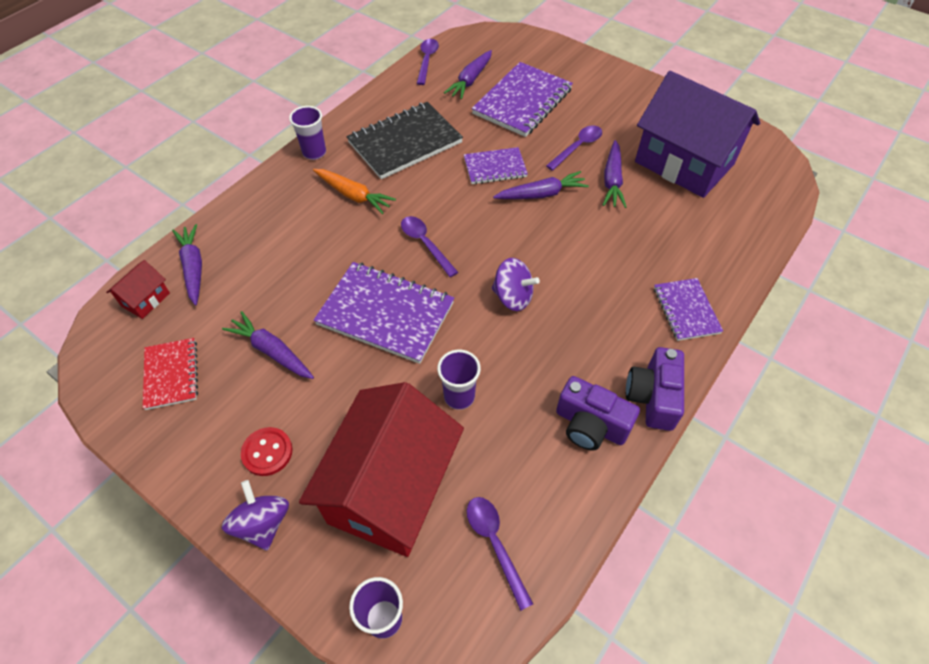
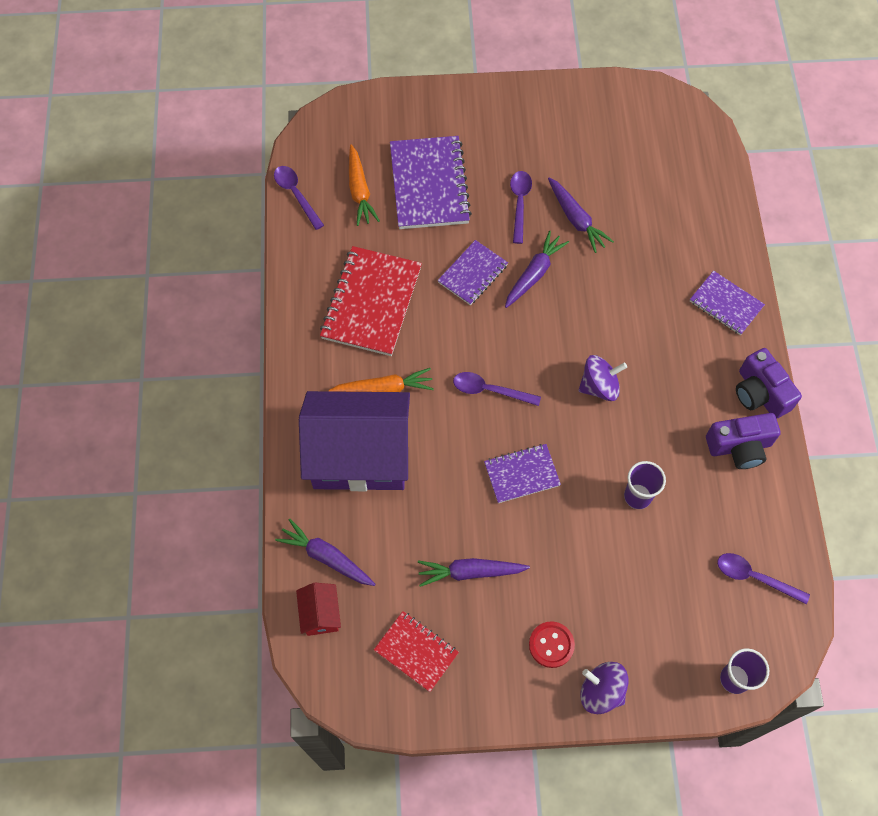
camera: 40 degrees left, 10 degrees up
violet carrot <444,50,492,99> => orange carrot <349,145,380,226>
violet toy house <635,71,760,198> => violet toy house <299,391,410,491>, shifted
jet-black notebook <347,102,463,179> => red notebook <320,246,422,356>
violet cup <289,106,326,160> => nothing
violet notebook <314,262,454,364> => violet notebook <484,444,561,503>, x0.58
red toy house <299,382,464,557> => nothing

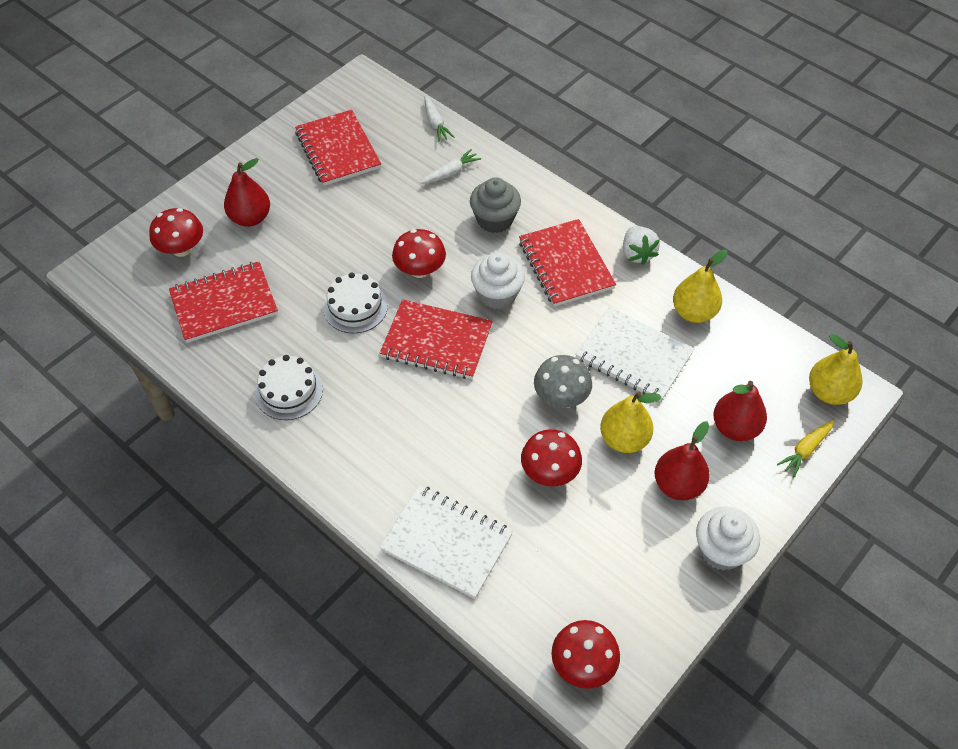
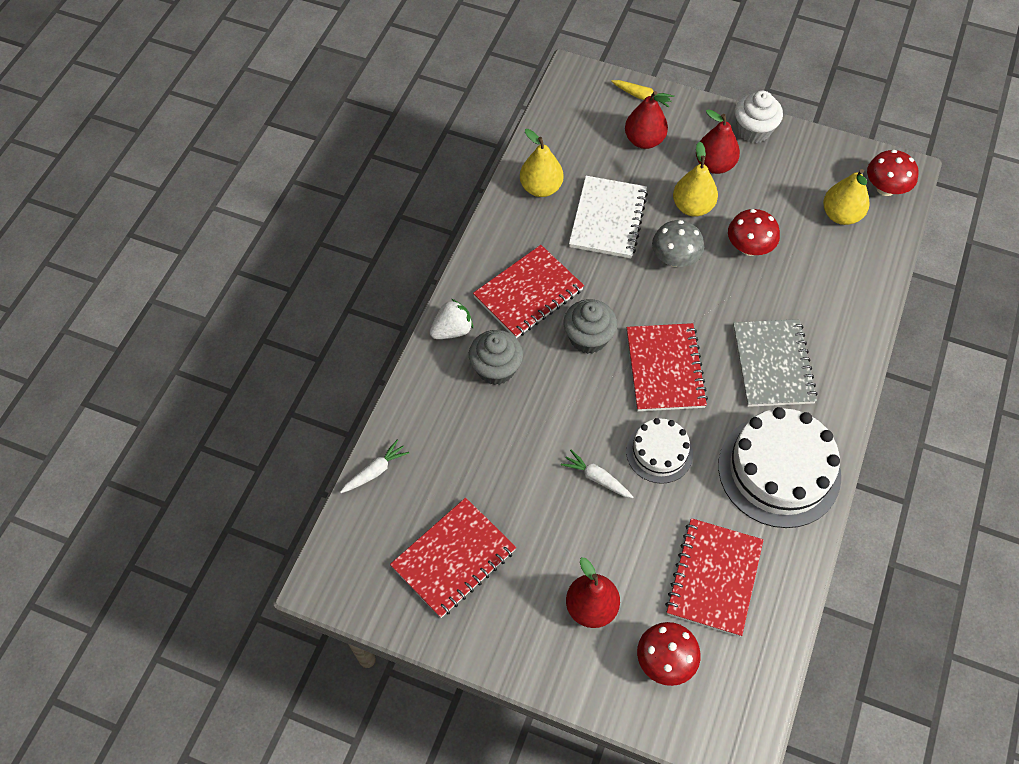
camera: 110 degrees left, 5 degrees up
pure white carrot <420,149,481,184> => pure white carrot <561,450,633,498>, shifted
pure white strawberry <623,226,660,265> => pure white strawberry <430,299,473,339>, shifted
red toadstool <392,229,446,278> => nothing
pure white fairy cake <471,253,525,309> => gray fairy cake <564,299,617,354>
red notebook <169,261,278,343> => red notebook <665,518,763,637>, 60 degrees clockwise
bright yellow pear fruit <809,334,862,405> => bright yellow pear fruit <823,169,869,225>, shifted
pure white cake <255,355,323,420> => pure white cake <718,407,841,528>, x1.81
pure white notebook <379,485,513,599> => nothing
nothing => gray notebook <733,319,818,407>

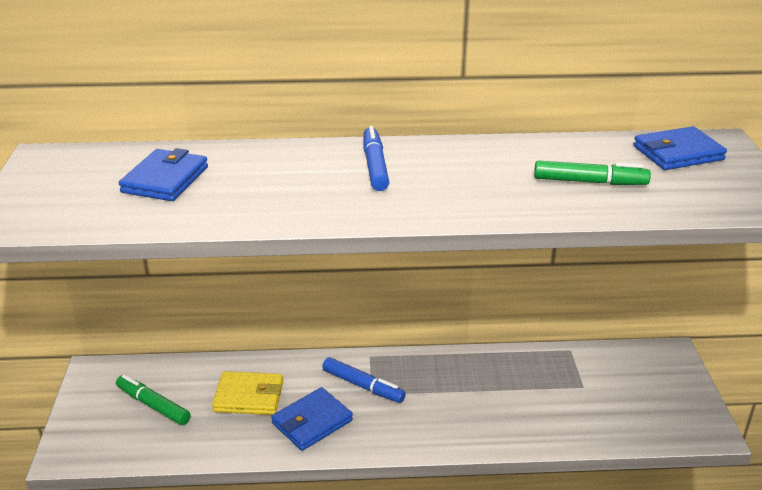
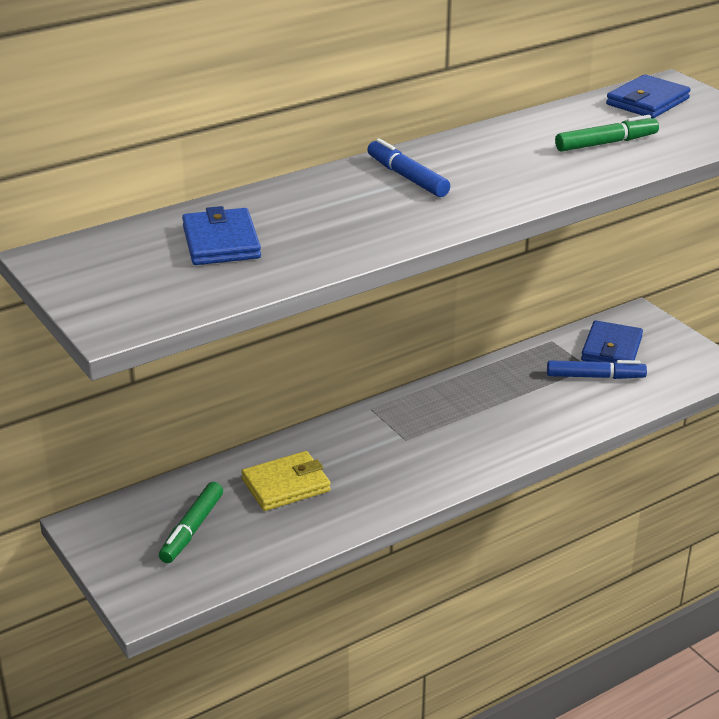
camera: 30 degrees left, 0 degrees up
cobalt felt pen <322,357,406,403> => cobalt felt pen <547,360,647,379>, shifted
emerald felt pen <116,375,191,425> => emerald felt pen <159,482,223,563>, 75 degrees counterclockwise
cobalt wallet <271,387,353,451> => cobalt wallet <581,320,643,363>, shifted

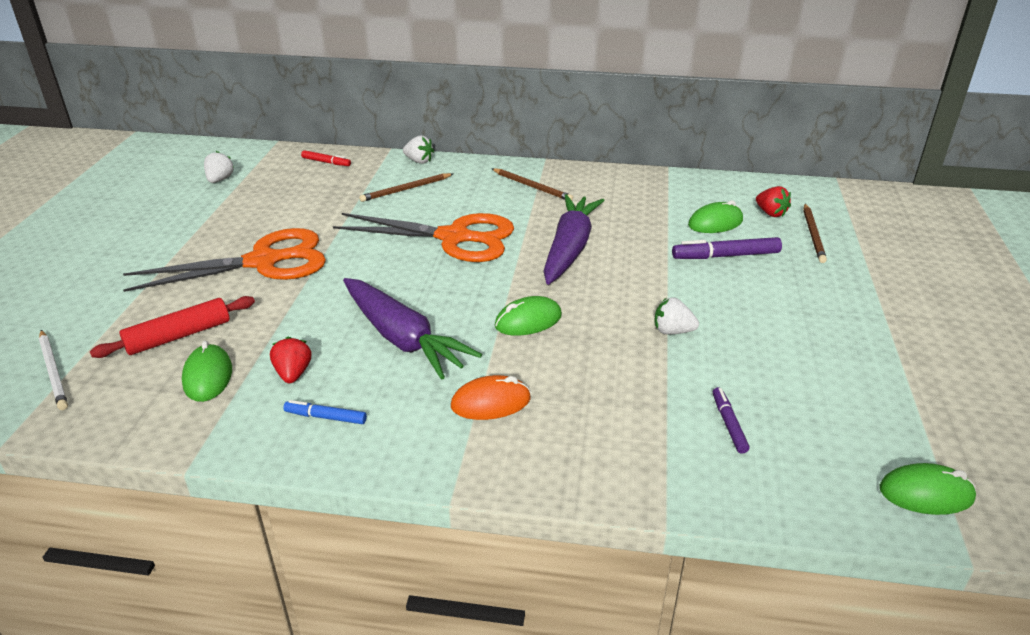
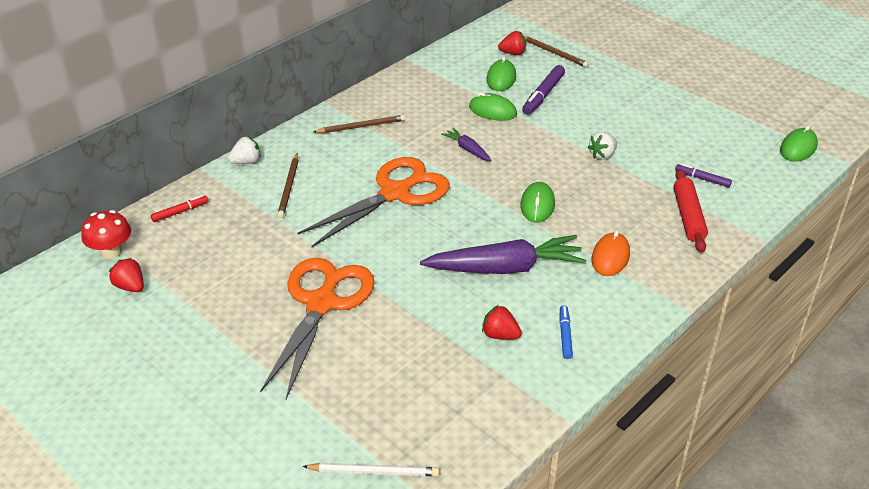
camera: 55 degrees left, 5 degrees up
pure white strawberry <204,151,234,183> => red strawberry <109,258,144,292>
violet carrot <544,194,605,285> => violet carrot <441,127,492,161>, x0.47
red dough roller <90,296,255,358> => red dough roller <673,169,708,253>, shifted
emerald mouse <182,341,232,402> => emerald mouse <469,92,517,121>, shifted
cobalt felt pen <283,400,367,424> => cobalt felt pen <559,305,573,359>, 135 degrees clockwise
nothing => red toadstool <81,210,131,259>

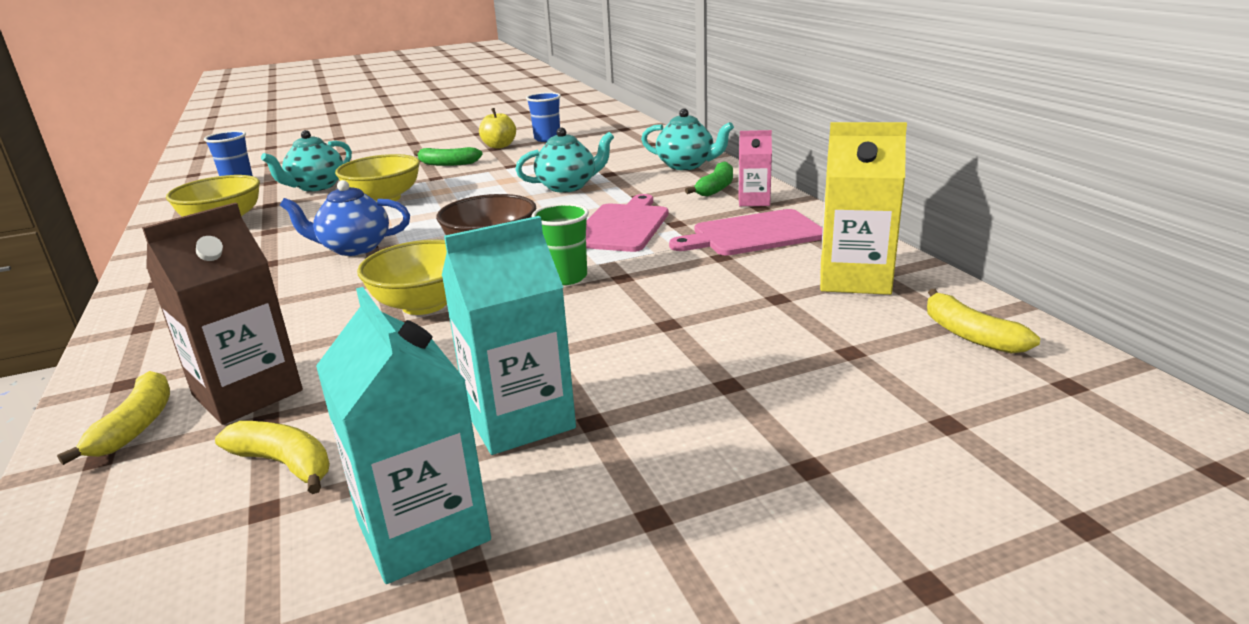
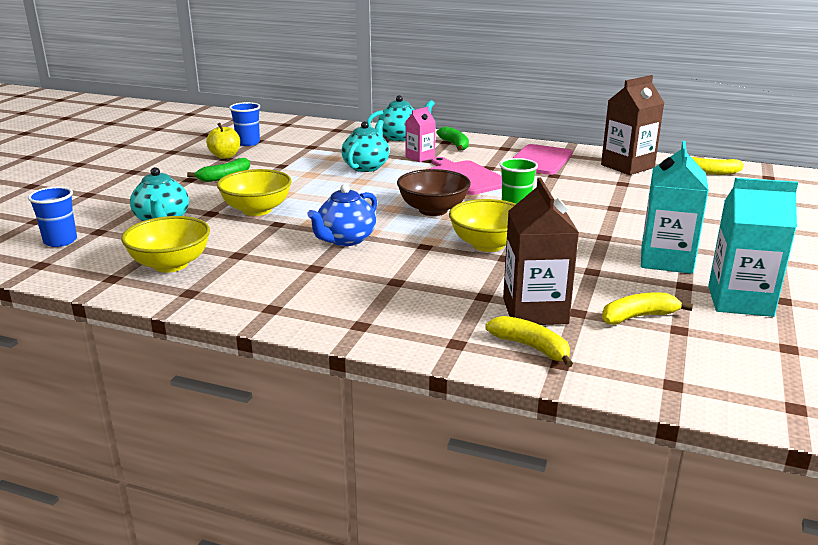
camera: 50 degrees left, 0 degrees up
bright yellow juice carton <820,122,907,295> => brown juice carton <601,75,664,175>
pink juice carton <739,130,772,206> => pink juice carton <405,107,436,162>, shifted

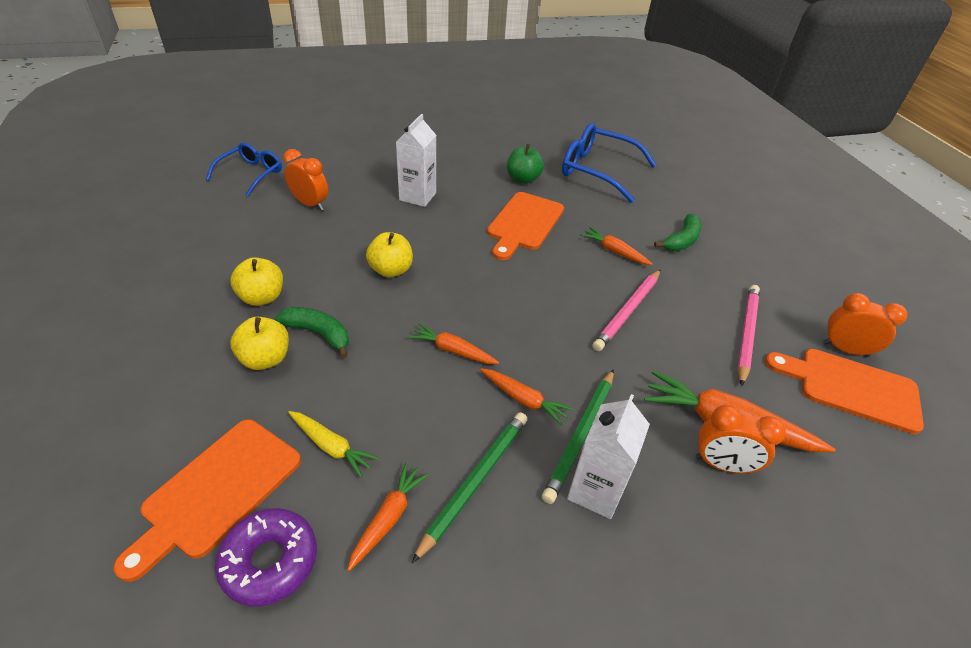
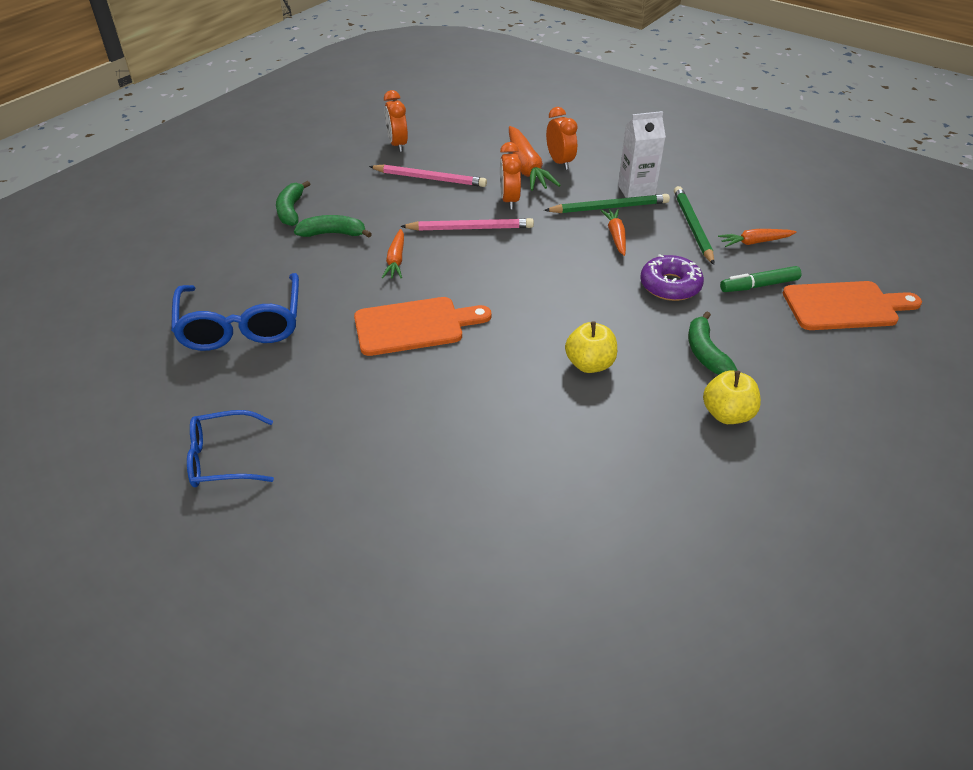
camera: 125 degrees left, 0 degrees up
pure white juice carton <396,114,436,207> => nothing
cobalt glasses <206,142,282,197> => cobalt glasses <187,410,274,488>, shifted
emerald toy apple <507,144,544,184> => nothing
orange alarm clock <283,149,328,211> => orange alarm clock <500,142,522,209>, shifted
pink lead pencil <737,285,760,386> => pink lead pencil <369,164,487,187>, 150 degrees counterclockwise
bright yellow toy apple <230,317,289,370> => nothing
orange carrot <409,323,499,364> => nothing
orange bread board <765,349,924,434> => nothing
bright yellow carrot <288,411,379,478> => emerald felt pen <720,266,801,292>
emerald lead pencil <412,412,527,563> => emerald lead pencil <674,186,714,265>, 90 degrees clockwise
violet donut <215,508,317,606> => violet donut <640,254,704,301>, shifted
nothing => emerald banana <276,181,310,226>

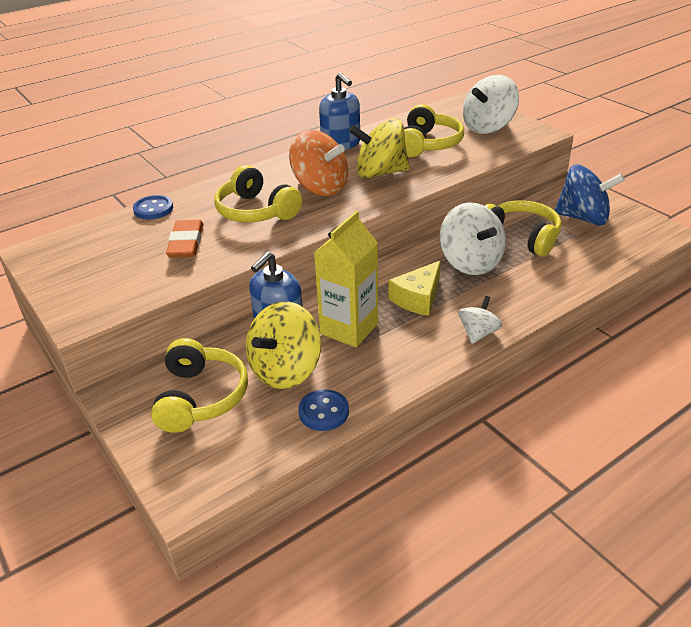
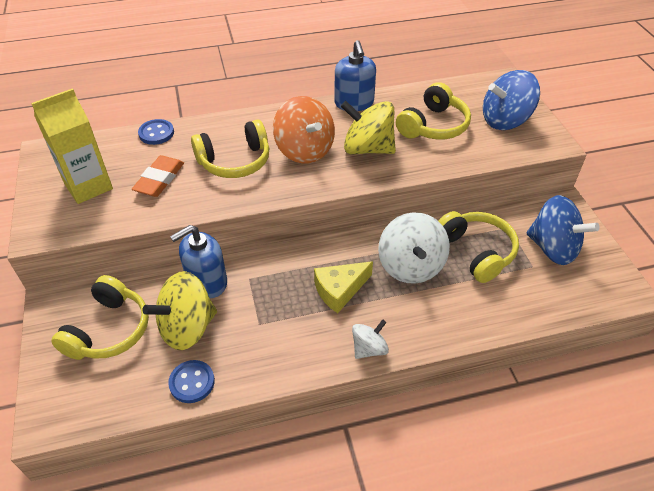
camera: 20 degrees right, 10 degrees up
pure white whirligig <463,75,519,134> => cobalt whirligig <483,70,540,130>
bright yellow headphones <214,165,302,222> => bright yellow headphones <191,119,270,178>, 90 degrees counterclockwise
bright yellow juice carton <314,211,378,348> => bright yellow juice carton <31,88,113,204>, shifted

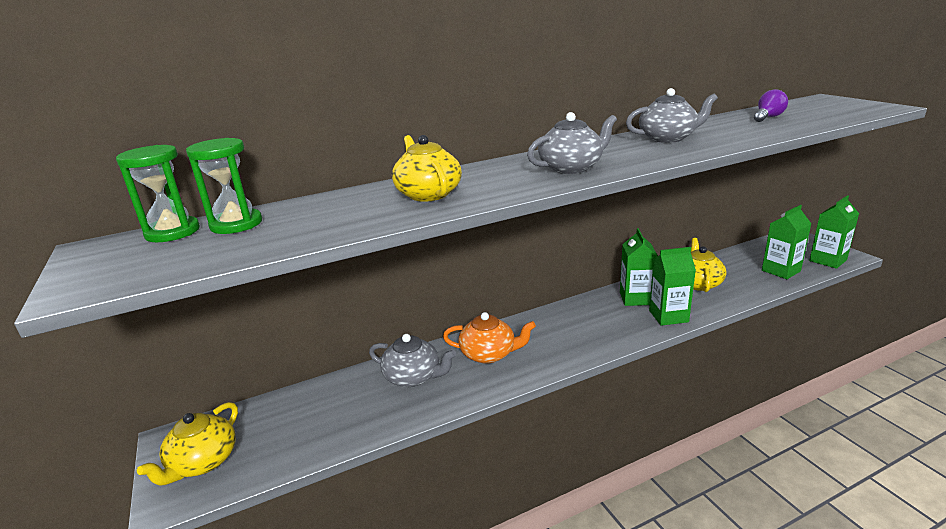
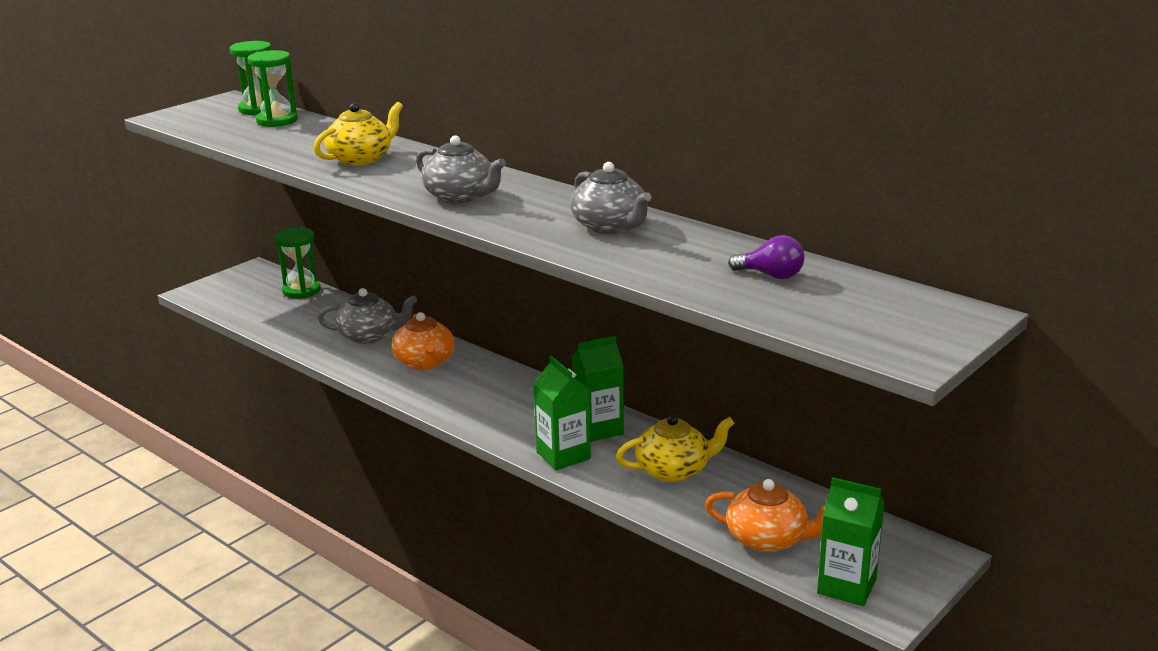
camera: 65 degrees right, 0 degrees up
emerald juice carton <762,205,811,279> => orange china teapot <705,479,825,552>
gray china teapot <369,334,456,387> => gray china teapot <318,288,418,344>, 90 degrees counterclockwise
bright yellow china teapot <137,402,238,486> => nothing
nothing => emerald sand timer <275,227,321,298>

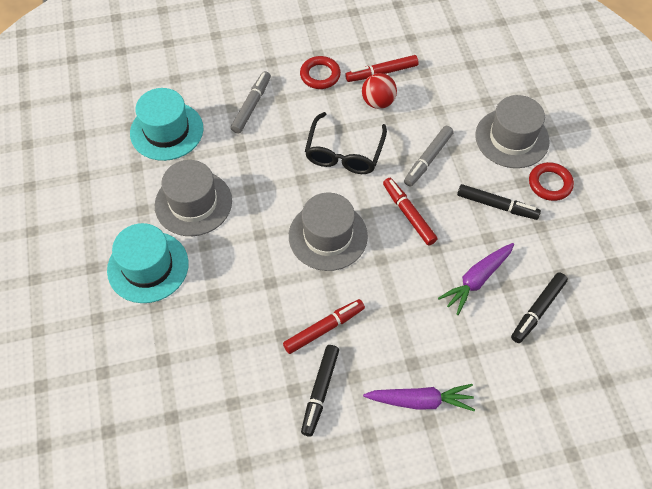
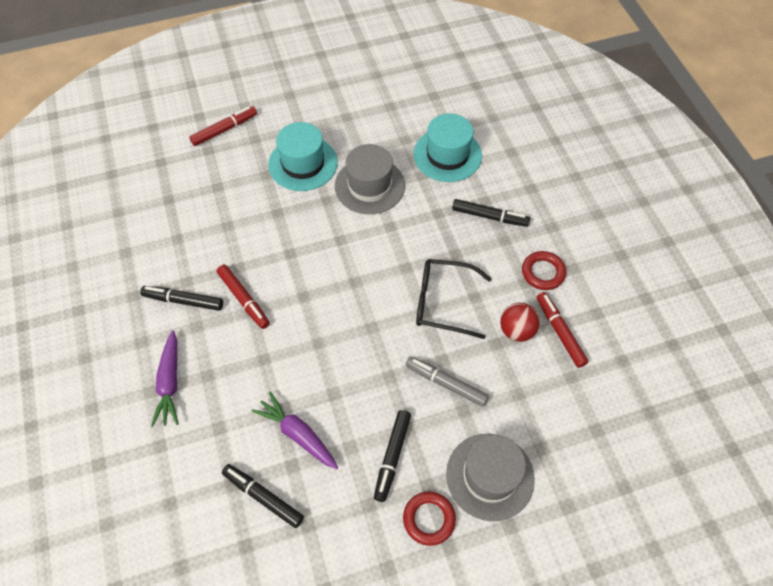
camera: 85 degrees right, 0 degrees up
gray felt pen <231,71,271,133> => jet-black felt pen <452,199,530,227>
red felt pen <383,178,437,246> => red felt pen <189,106,257,146>, shifted
gray tall hat <289,193,368,271> => nothing

